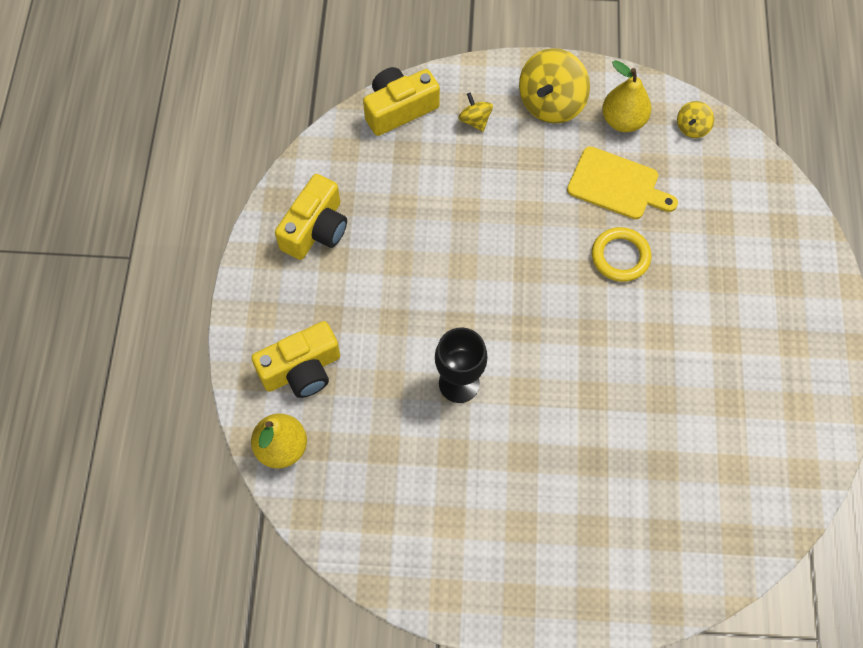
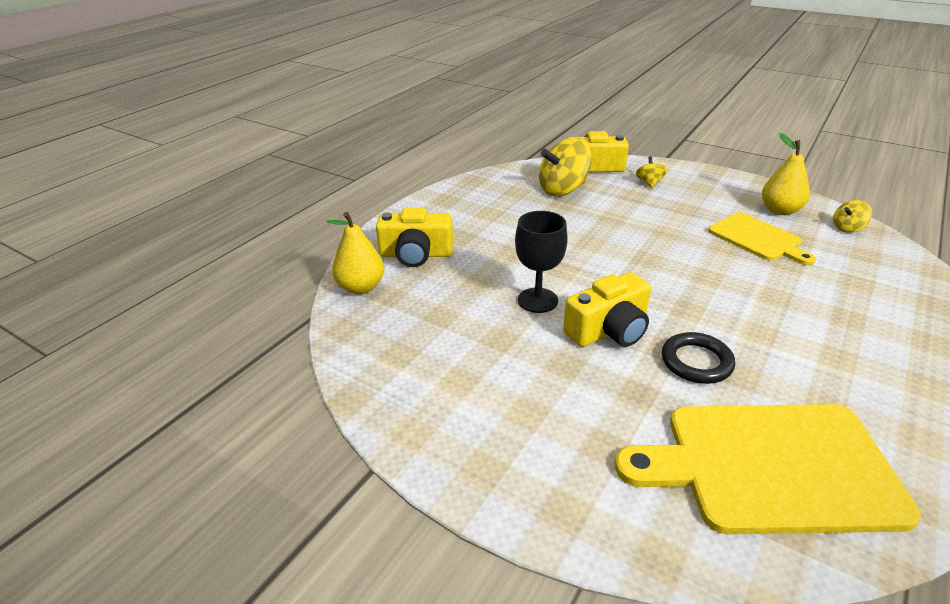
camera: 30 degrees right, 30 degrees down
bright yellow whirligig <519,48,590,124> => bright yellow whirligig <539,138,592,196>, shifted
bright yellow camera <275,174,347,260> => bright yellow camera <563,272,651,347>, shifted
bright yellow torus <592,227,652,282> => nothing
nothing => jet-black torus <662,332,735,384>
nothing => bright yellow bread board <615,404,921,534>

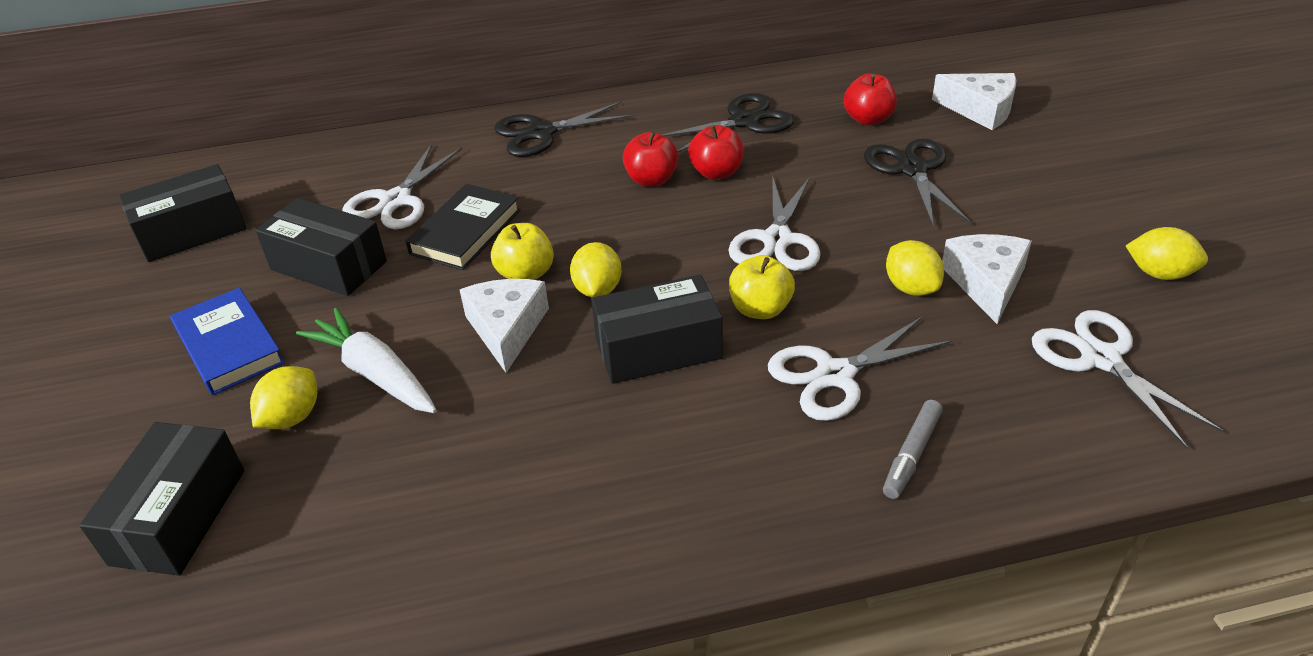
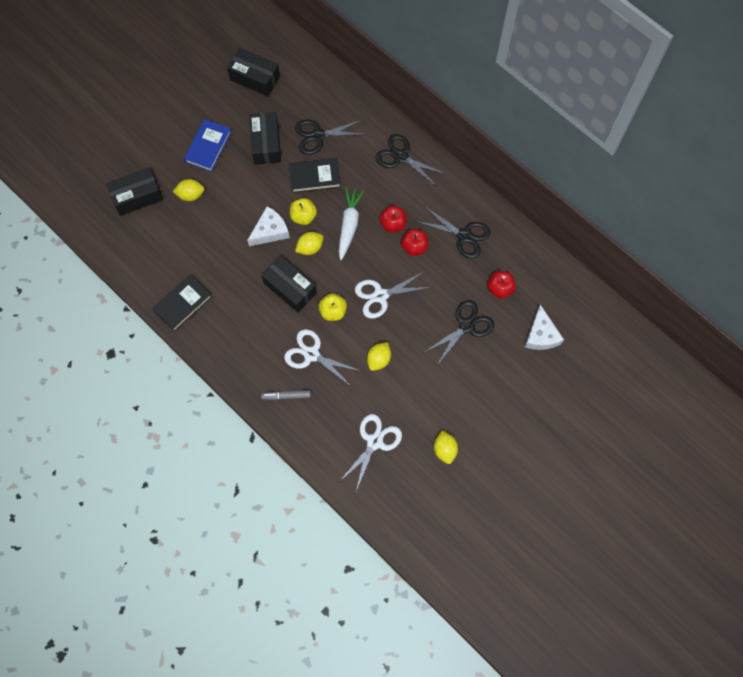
camera: 55 degrees right, 30 degrees up
pure white shears <342,144,462,230> => jet-black shears <295,119,366,155>
pure white cheese <942,234,1032,324> => nothing
pure white carrot <296,308,437,413> => pure white carrot <338,187,365,260>, shifted
nothing => jet-black hardcover <152,275,212,332>

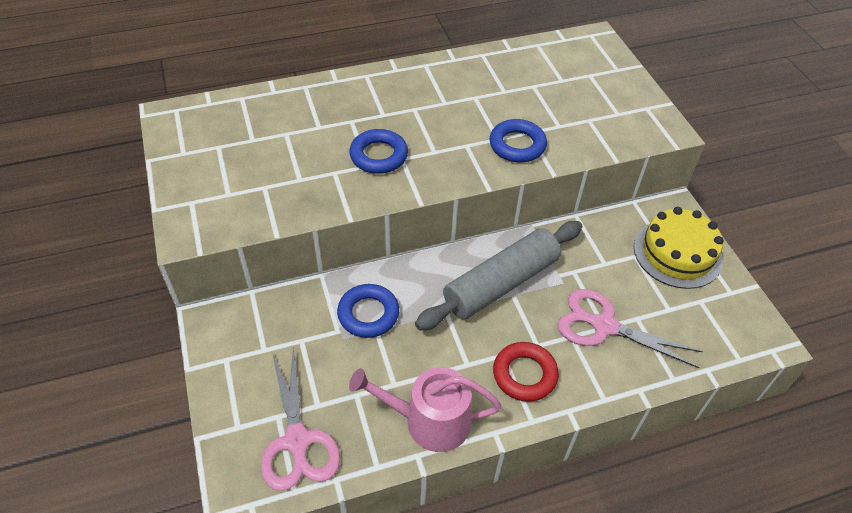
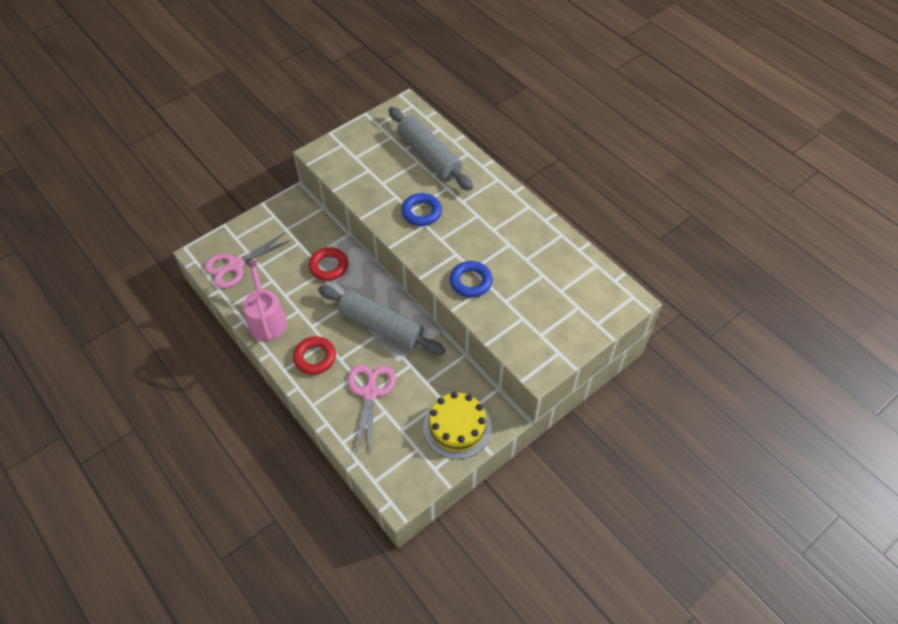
camera: 70 degrees right, 5 degrees up
cobalt torus <337,284,399,338> => red torus <309,247,348,281>
nothing => gray dough roller <389,107,473,191>

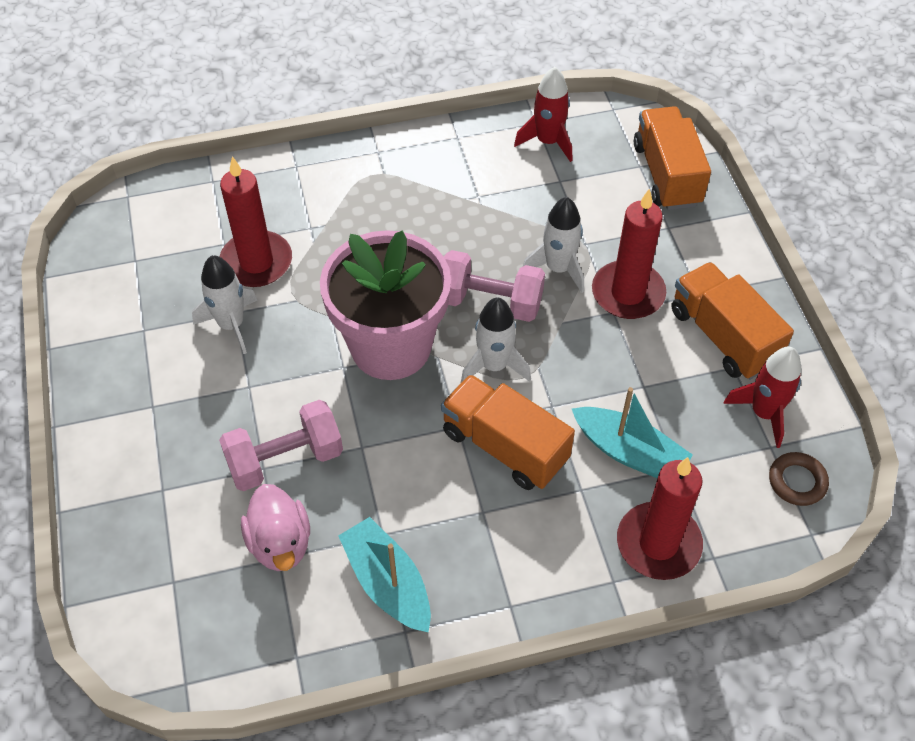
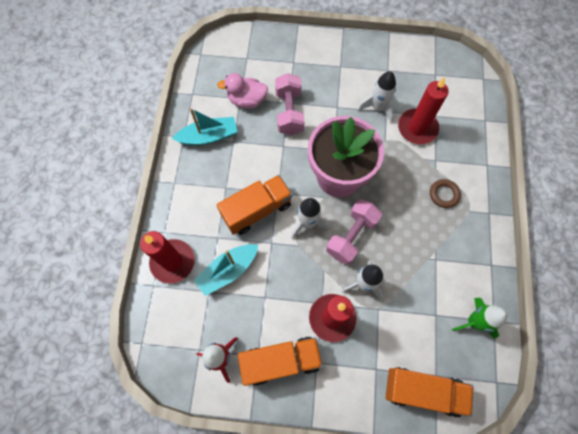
camera: 110 degrees right, 15 degrees up
red toy rocket <514,67,572,162> => emerald toy rocket <452,298,508,339>
brown torus <769,452,829,506> => brown torus <430,179,461,208>, shifted

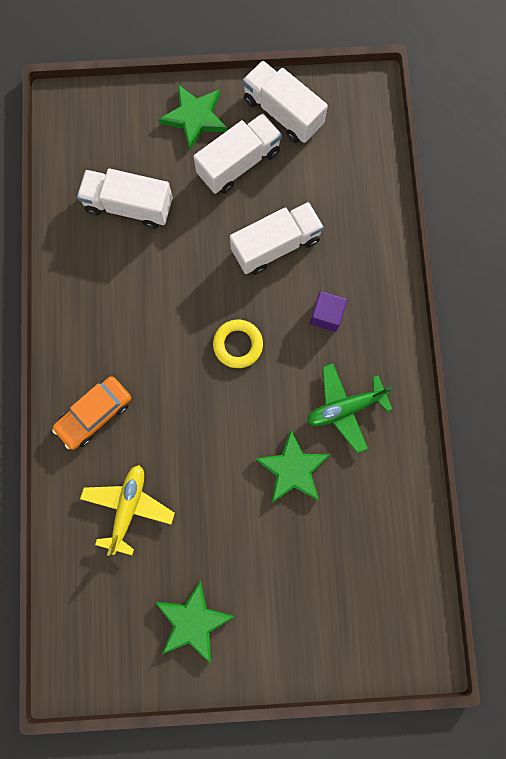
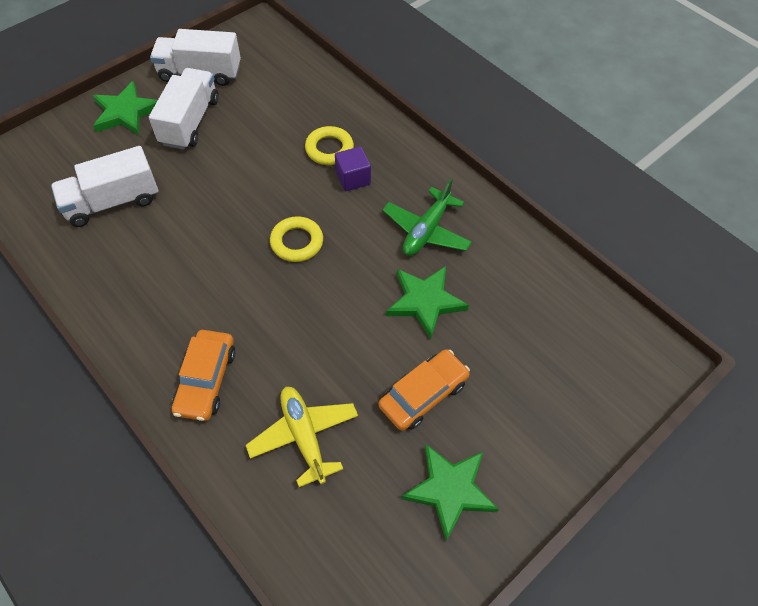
camera: 40 degrees left, 20 degrees down
pure white toy truck <230,202,324,275> => nothing
nothing => bright yellow torus <305,126,354,165>
nothing => orange car <379,349,470,431>

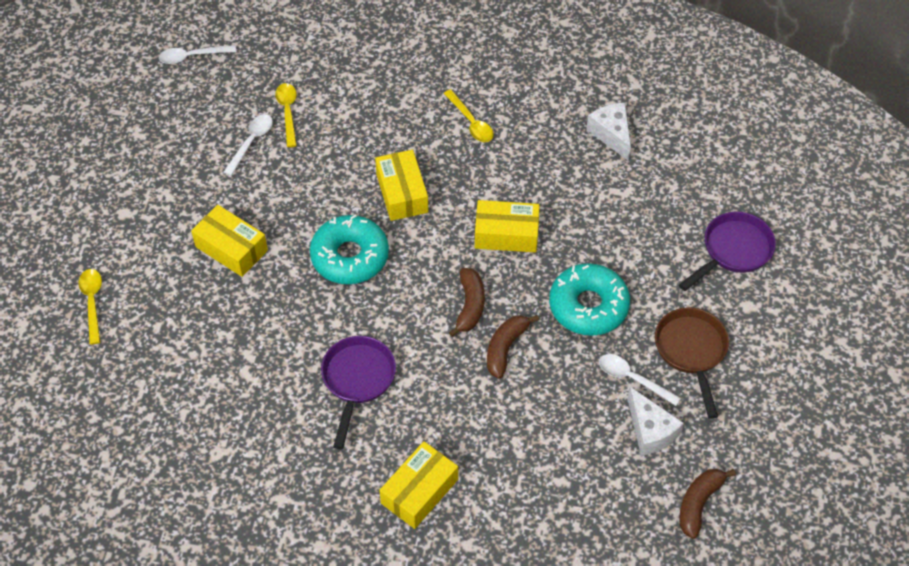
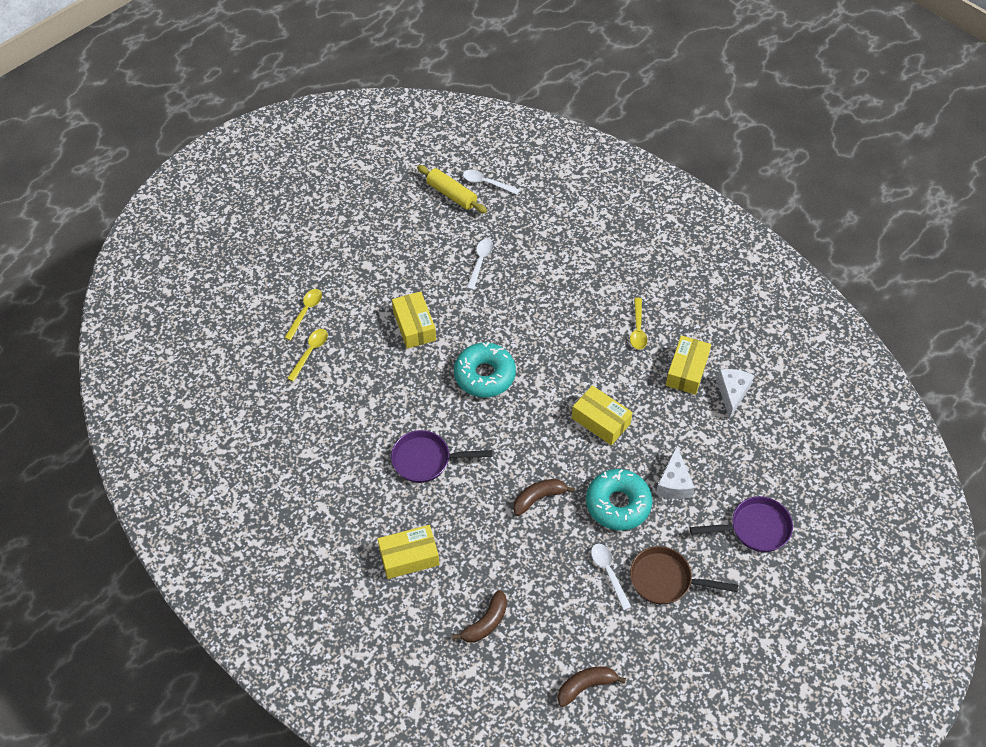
camera: 35 degrees right, 0 degrees up
bright yellow tablespoon <275,83,297,147> => bright yellow tablespoon <287,329,328,382>, shifted
pure white tablespoon <224,114,273,176> => pure white tablespoon <467,239,494,290>, 45 degrees counterclockwise
bright yellow parcel <375,150,428,221> => bright yellow parcel <666,335,711,395>, shifted
brown banana <449,268,485,337> => brown banana <452,590,507,643>, shifted
brown pan <655,307,729,419> => brown pan <630,546,738,604>, 105 degrees counterclockwise
violet pan <321,336,396,449> => violet pan <391,430,492,483>, 135 degrees counterclockwise
pure white cheese <628,387,684,456> => pure white cheese <656,446,695,499>, shifted
nothing => bright yellow dough roller <417,165,487,213>

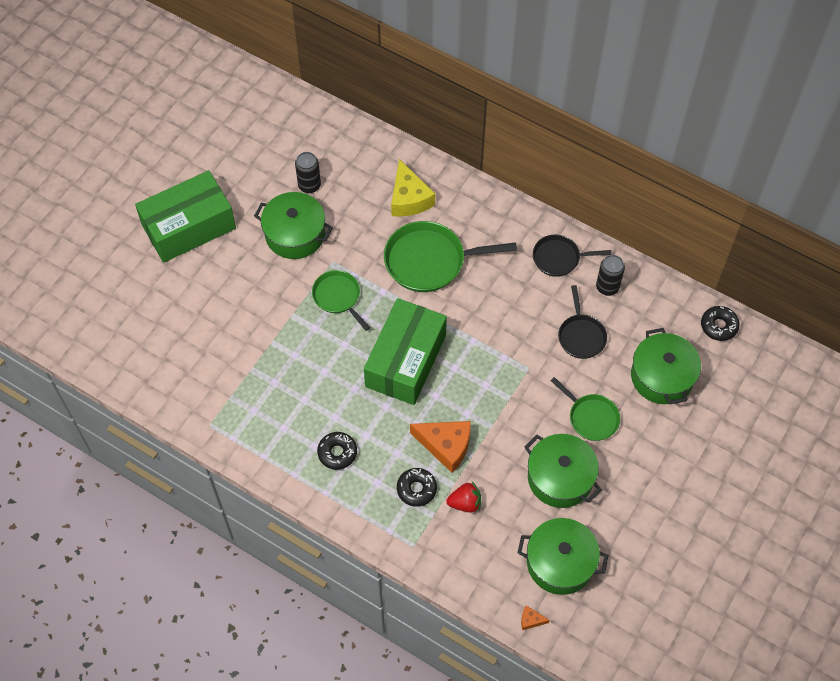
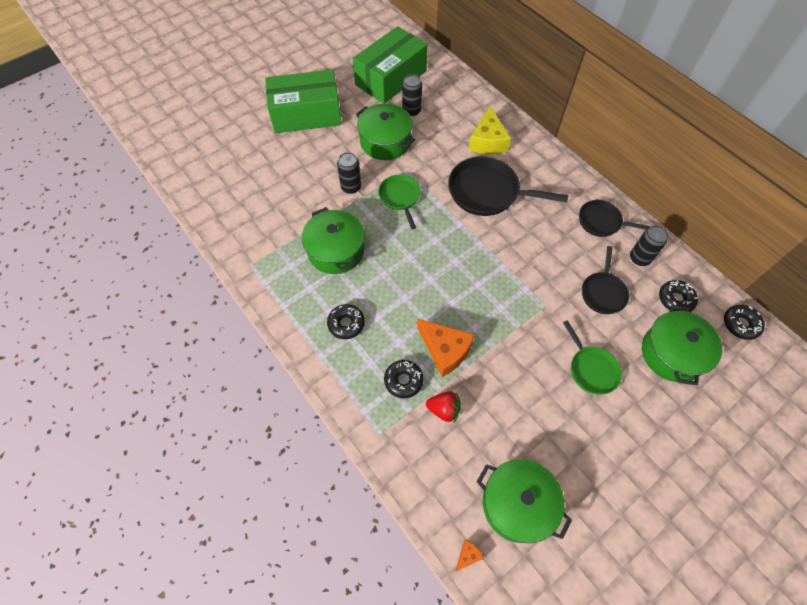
camera: 20 degrees right, 0 degrees up
emerald pan <384,221,517,292> => jet-black pan <448,156,568,216>
emerald parcel <364,298,447,405> => emerald parcel <353,26,428,103>, shifted
emerald pot <525,434,602,508> => emerald pot <302,207,365,274>, shifted
orange cheese <521,606,550,630> => orange cheese <456,540,484,571>, 105 degrees clockwise
nothing => jet-black tin <337,152,361,194>
nothing => jet-black donut <659,280,698,312>

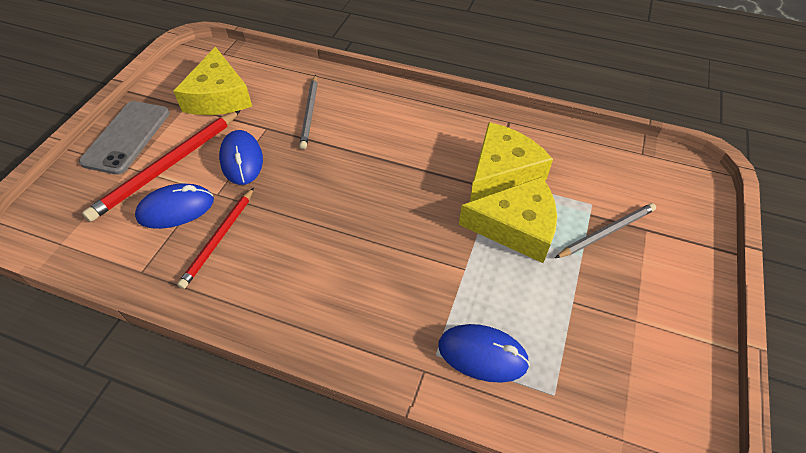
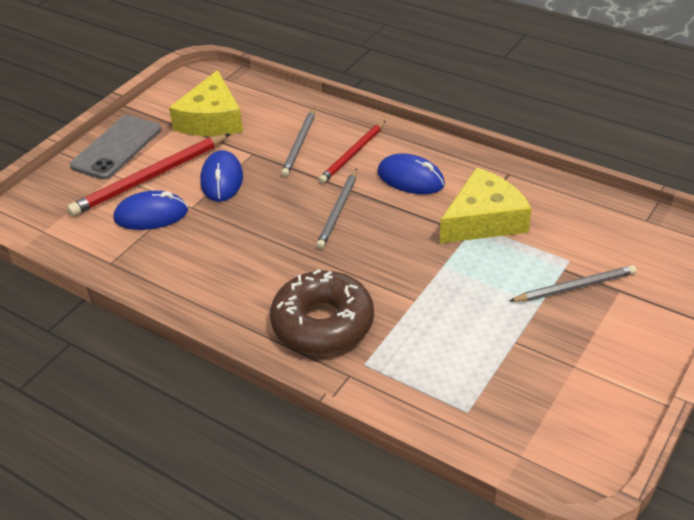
camera: 15 degrees right, 10 degrees down
bright yellow cheese <459,177,557,263> => nothing
red lead pencil <177,188,254,289> => red lead pencil <318,121,385,183>, shifted
cobalt mouse <438,324,530,383> => cobalt mouse <377,154,445,194>, shifted
nothing => gray lead pencil <316,169,357,249>
nothing => brown donut <270,269,374,355>

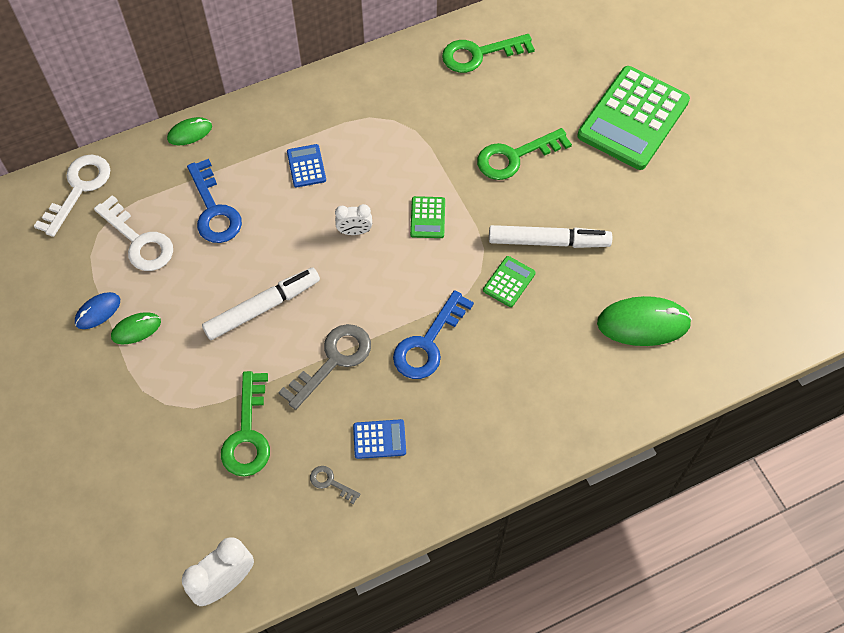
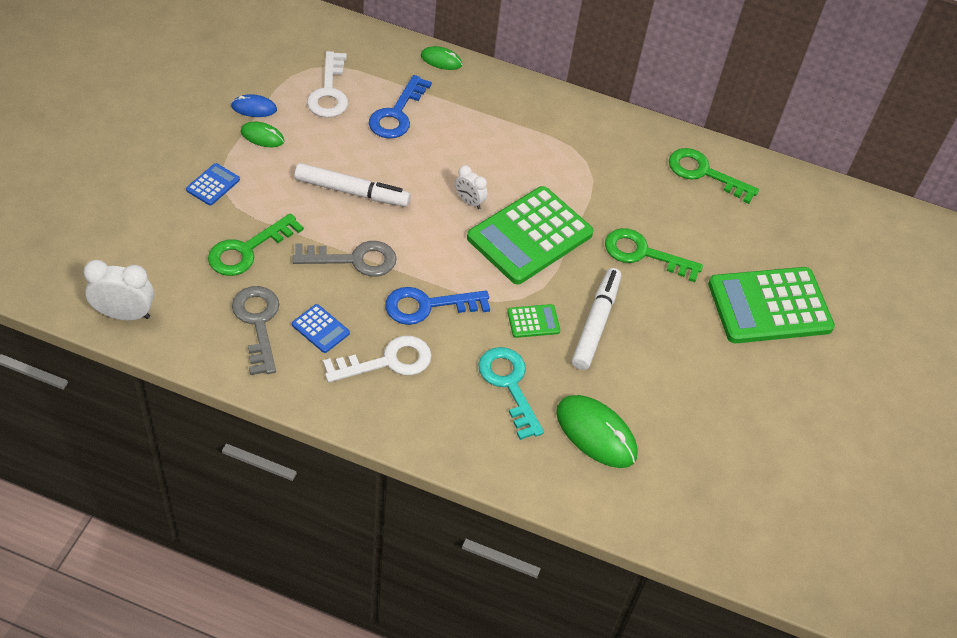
camera: 40 degrees right, 10 degrees down
cobalt adding machine <287,144,326,188> => cobalt adding machine <186,163,240,206>, shifted
pure white latchkey <34,155,110,237> => pure white latchkey <323,336,432,383>, shifted
emerald adding machine <410,196,445,238> => emerald adding machine <467,186,594,284>, x2.35
pure white felt pen <489,225,612,248> => pure white felt pen <572,268,621,370>, 120 degrees counterclockwise
gray latchkey <310,466,361,504> => gray latchkey <232,286,279,375>, x2.08
nothing => aqua latchkey <478,347,544,440>

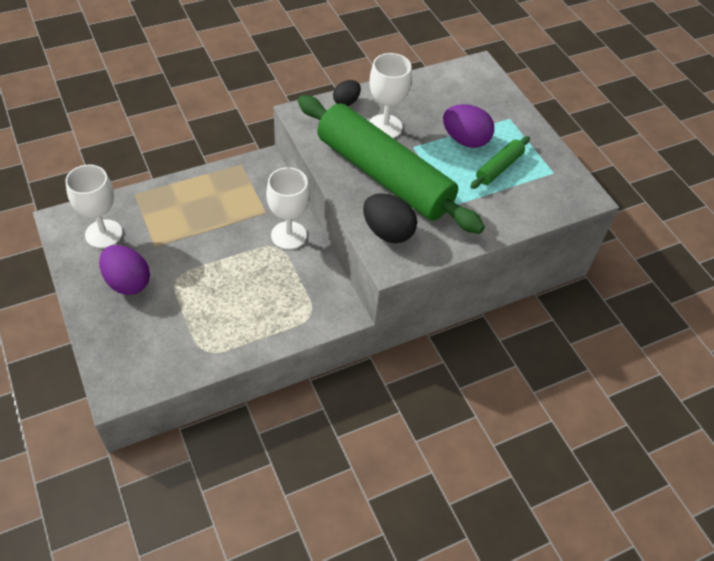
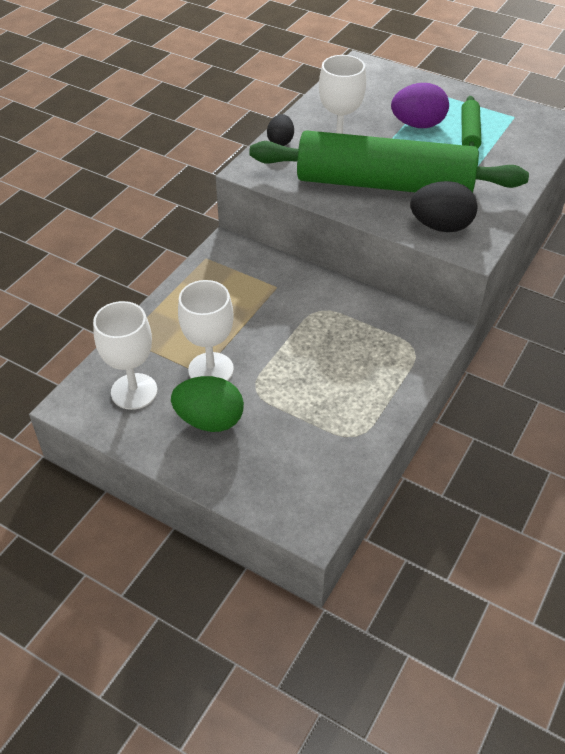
camera: 30 degrees left, 5 degrees down
pure white goblet <266,167,310,250> => pure white goblet <178,280,234,381>, shifted
violet toy egg <99,245,150,295> => emerald toy egg <171,376,244,432>

